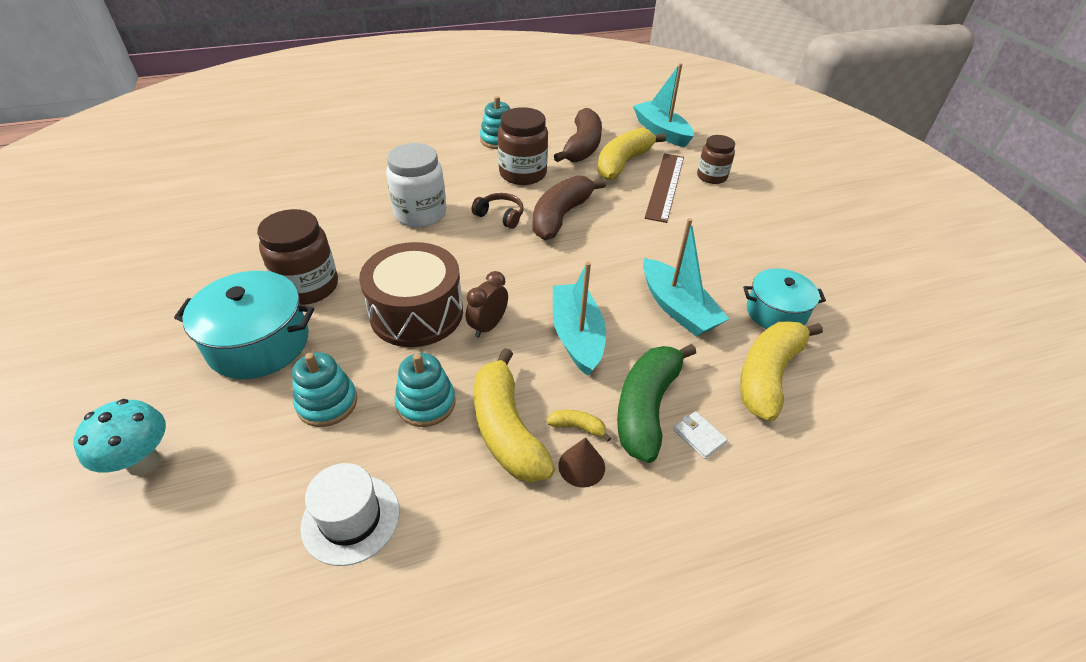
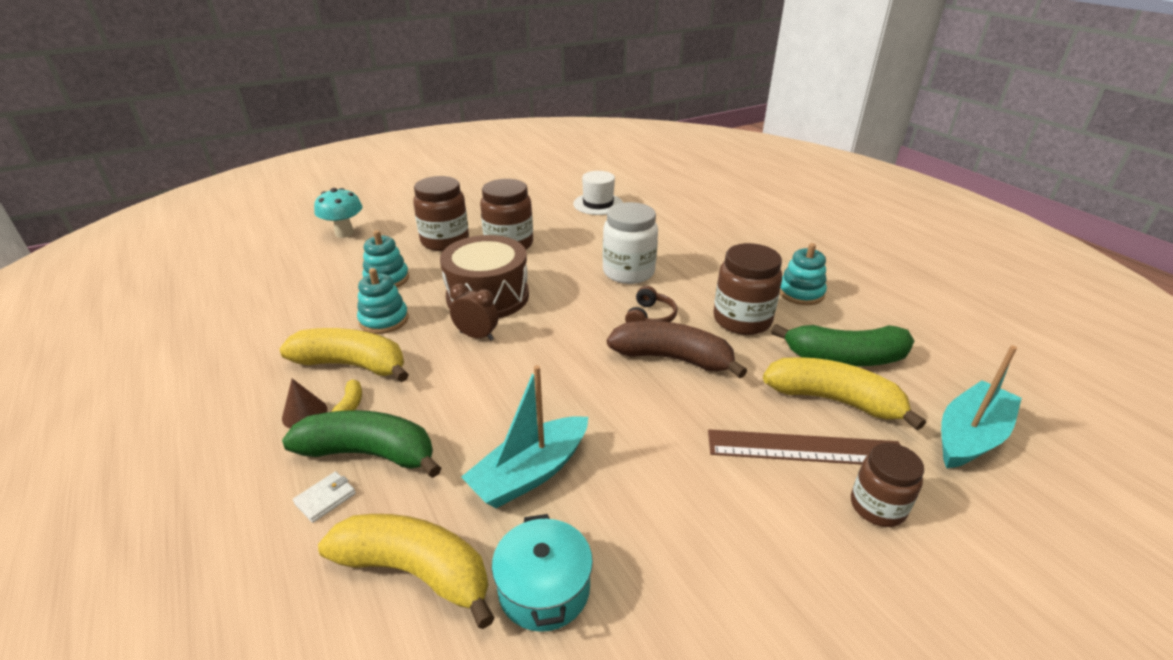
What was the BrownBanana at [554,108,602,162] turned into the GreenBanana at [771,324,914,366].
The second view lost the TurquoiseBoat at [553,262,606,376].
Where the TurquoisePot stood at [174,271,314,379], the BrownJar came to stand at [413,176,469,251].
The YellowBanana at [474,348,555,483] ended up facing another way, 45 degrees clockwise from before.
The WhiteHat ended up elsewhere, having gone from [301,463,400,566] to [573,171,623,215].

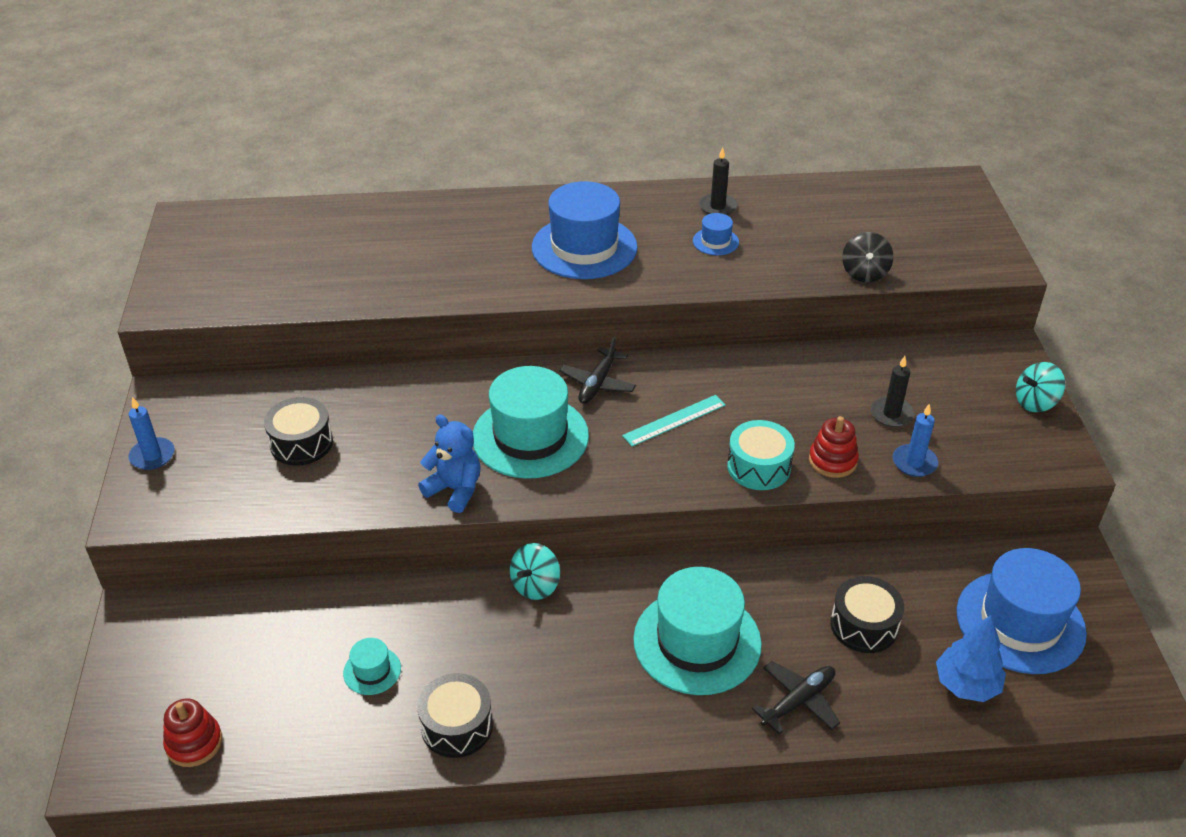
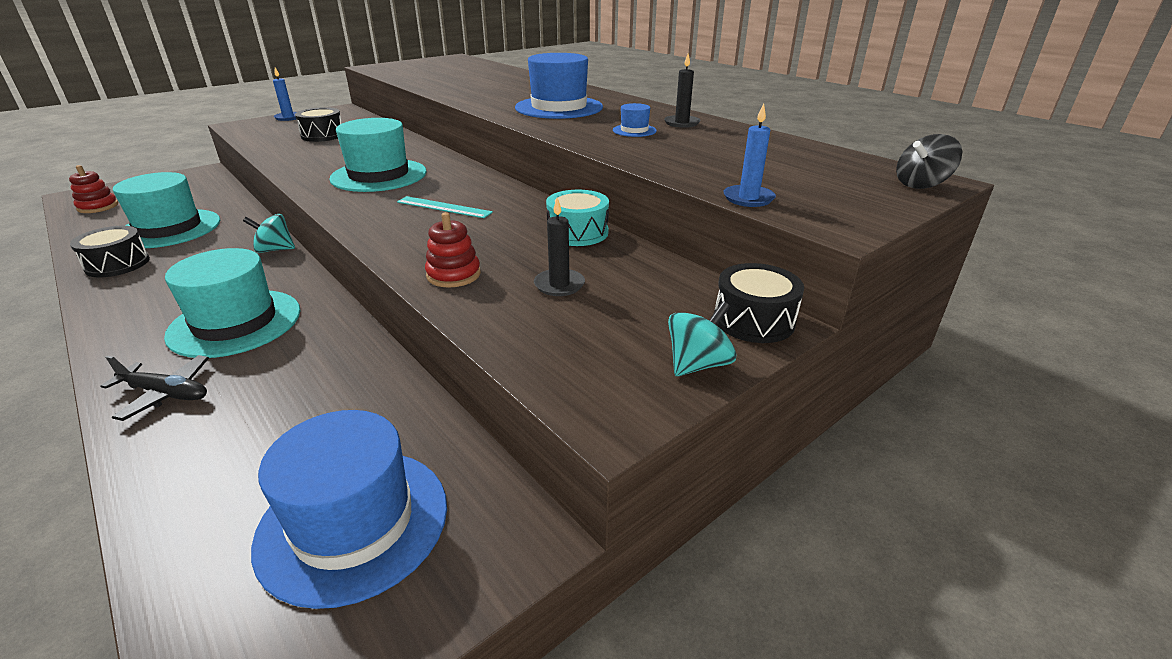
The BlackSpinningTop ended up elsewhere, having gone from [842,232,893,282] to [896,134,962,189].
The second view lost the BlackPlane at [559,336,636,404].
The TurquoiseSpinningTop at [1016,362,1065,412] ended up facing another way, 105 degrees clockwise from before.
The BlueCandle ended up elsewhere, having gone from [892,403,938,477] to [723,103,776,207].
The second view lost the BlueTeddyBear at [418,414,481,513].
The TurquoiseDrum ended up elsewhere, having gone from [727,420,795,490] to [546,190,609,246].
The BlackDrum ended up elsewhere, having gone from [831,576,904,653] to [714,263,804,343].
The second view lost the BlueTree at [936,615,1006,702].
The size of the TurquoiseHat at [343,638,401,695] changed by a factor of 2.27.

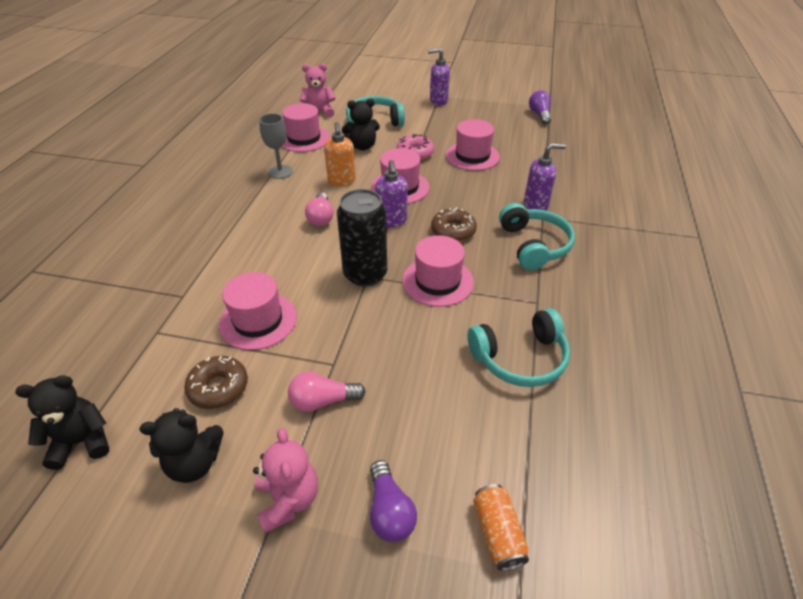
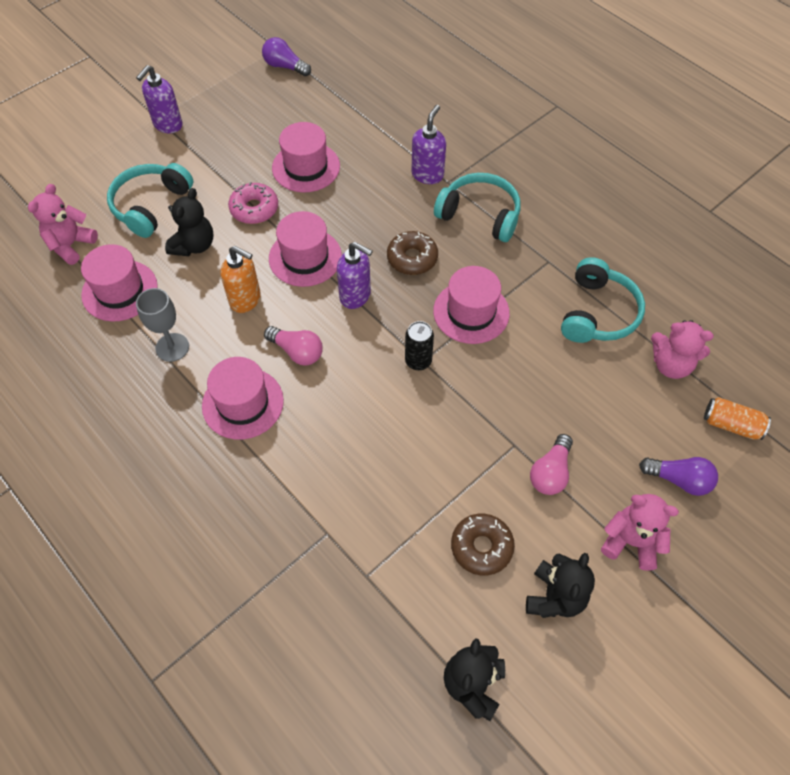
The size of the BlackCan at [337,189,387,287] changed by a factor of 0.55.
The PinkHat ended up elsewhere, having gone from [219,272,297,350] to [202,357,284,440].
The second view gained the PinkTeddyBear at [651,320,714,379].

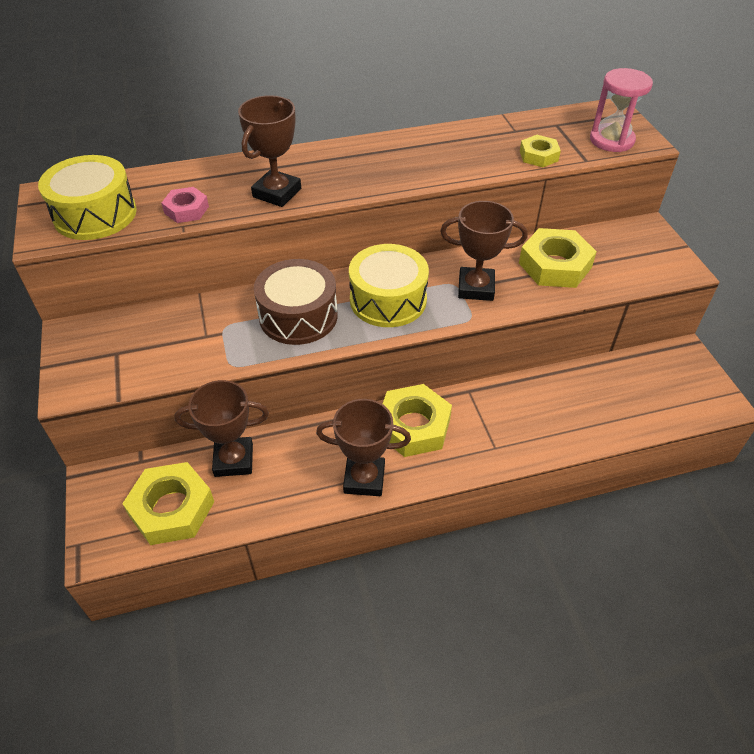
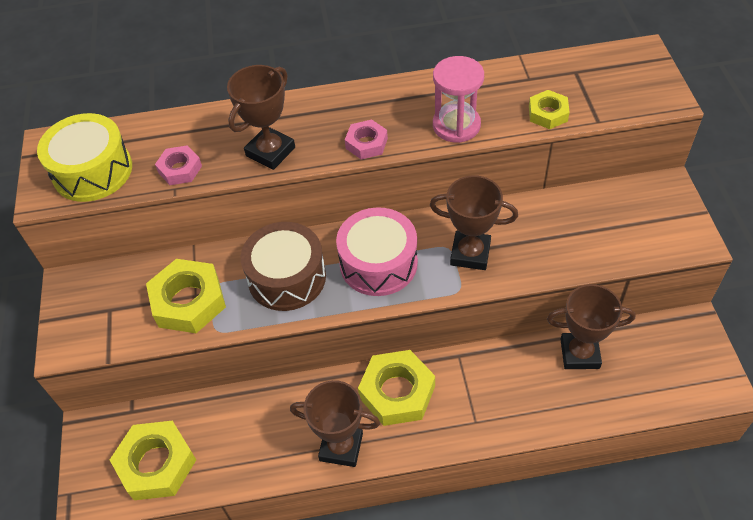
The PinkHourglass ended up elsewhere, having gone from [590,68,653,152] to [433,56,484,143].
The YellowNut ended up elsewhere, having gone from [519,228,597,288] to [146,259,226,333].
What was the YellowDrum at [349,244,429,327] turned into the PinkDrum at [336,207,418,296].
The BrownTrophy ended up elsewhere, having gone from [174,380,269,477] to [547,284,635,369].
The second view gained the PinkNut at [345,120,388,159].

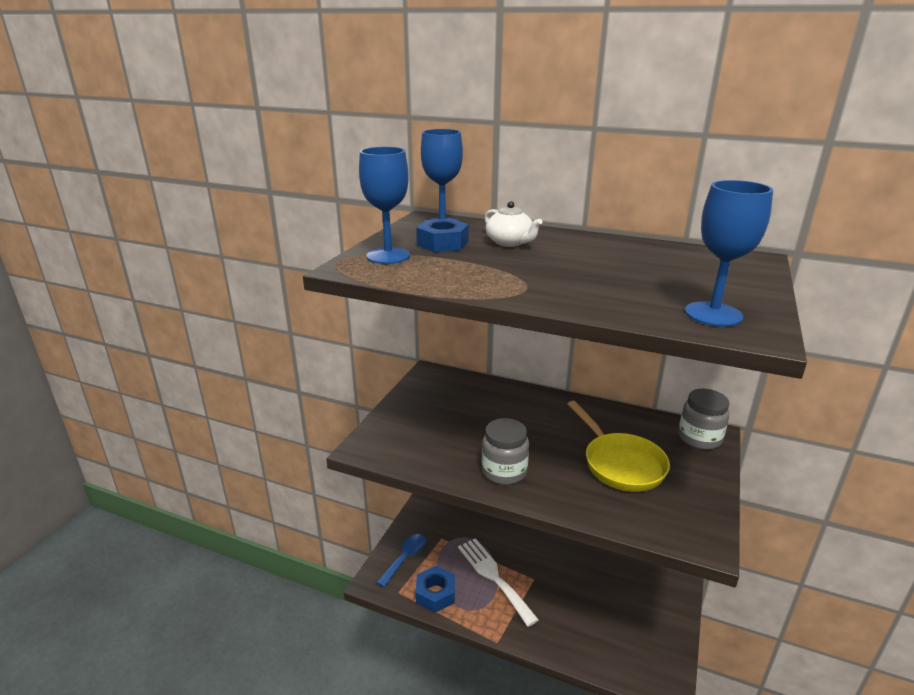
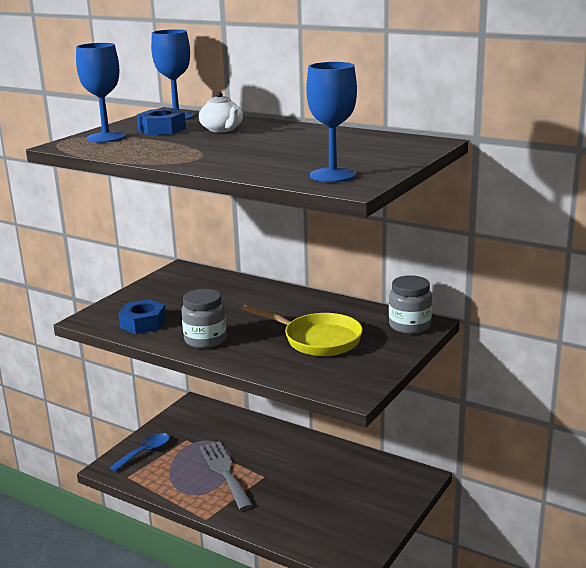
The YellowPan at [568,401,670,492] ended up facing another way, 45 degrees counterclockwise from before.
What was the WhiteFork at [458,538,539,627] turned into the GreyFork at [200,441,253,510].
The BlueNut ended up elsewhere, having gone from [415,566,455,613] to [118,299,166,334].

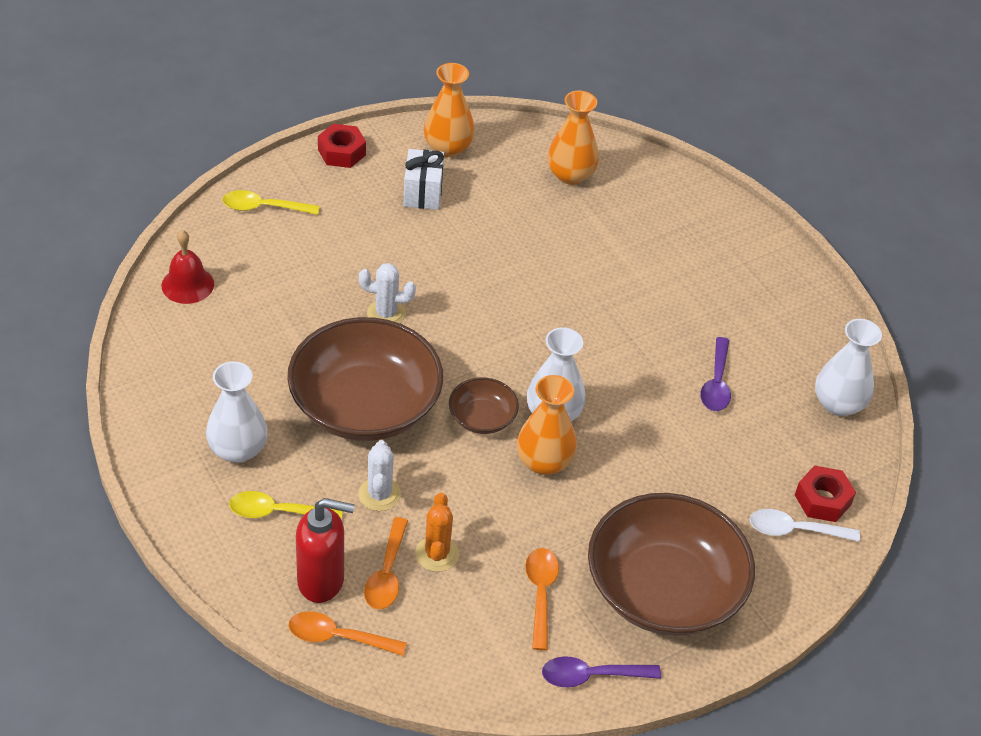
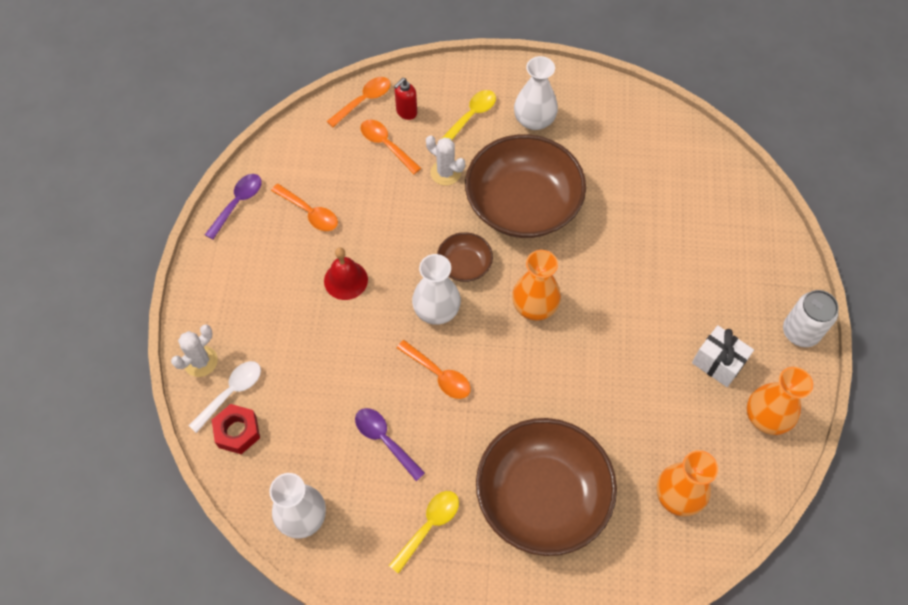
Where the RedNut stood at [318,124,366,168], the WhiteCan came to stand at [783,290,839,347].
The YellowSpoon ended up elsewhere, having gone from [222,190,320,215] to [389,491,459,574].
The RedBell ended up elsewhere, having gone from [162,230,214,304] to [324,247,368,300].
The WhiteCactus ended up elsewhere, having gone from [359,263,416,323] to [171,324,218,377].
The OrangeVase ended up elsewhere, having gone from [517,375,577,475] to [512,250,561,320].
The second view lost the OrangeCactus at [415,493,459,572].
The BrownBowl ended up elsewhere, having gone from [588,493,755,636] to [476,418,617,556].
The size of the RedSoapDispenser at [296,498,355,603] changed by a factor of 0.60.
The second view gained the OrangeSpoon at [397,340,471,399].

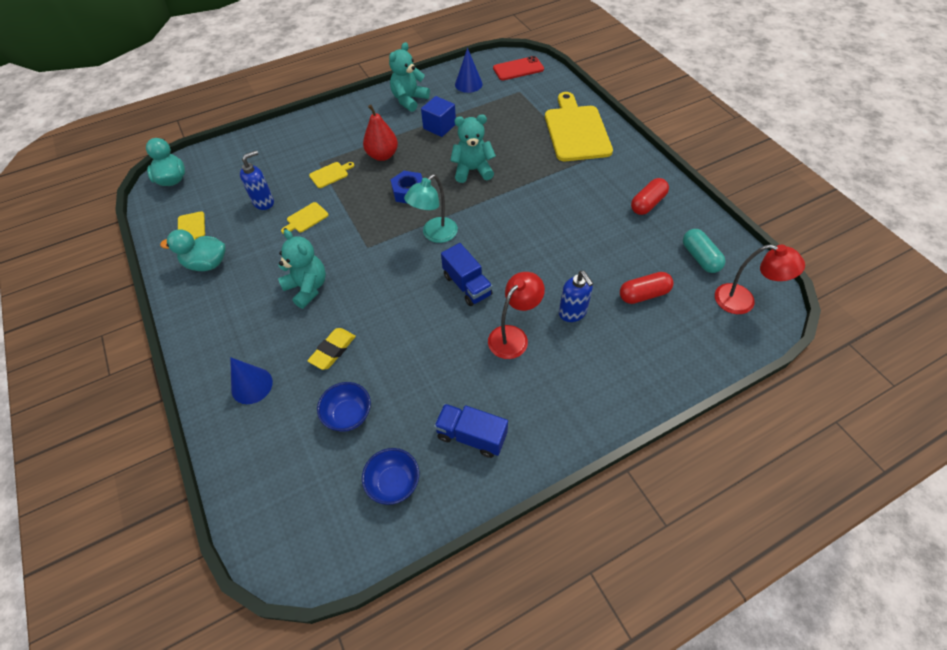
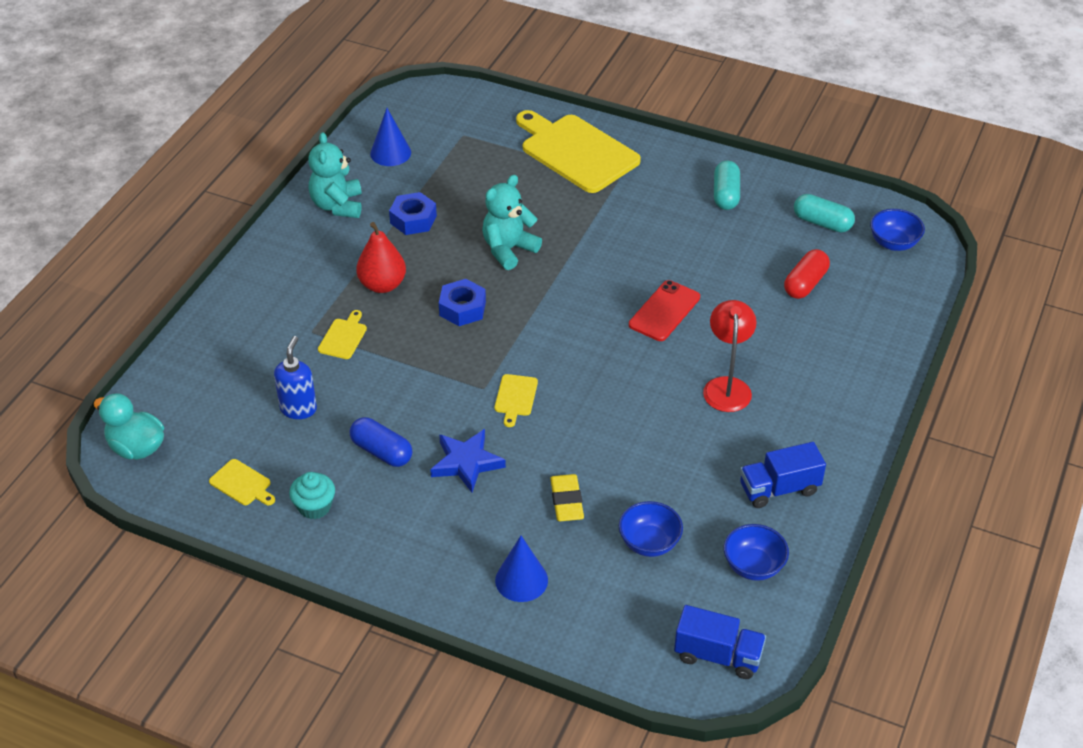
The RedPhone ended up elsewhere, having gone from [493,56,544,80] to [629,280,700,341].
Where the BlueCube stood at [421,96,456,137], the BlueNut came to stand at [389,192,437,235].
The second view lost the TurquoiseLamp at [404,174,458,243].
What was the RedCapsule at [631,178,669,215] turned into the TurquoiseCapsule at [714,161,740,210].
The YellowCuttingBoard ended up elsewhere, having gone from [281,202,329,234] to [495,374,538,427].
Where the TurquoiseDuck stood at [160,229,226,271], the TurquoiseCupcake came to stand at [289,472,335,519].
Where the TurquoiseTeddyBear stood at [278,229,326,309], the BlueStar came to stand at [430,429,506,492].
The BlueTruck ended up elsewhere, having gone from [441,243,493,306] to [674,605,766,679].
Where the RedLamp stood at [715,244,805,314], the BlueBowl came to stand at [870,209,925,251].
The second view lost the BlueSoapDispenser at [559,271,593,322].
The second view gained the BlueCapsule at [350,417,412,467].

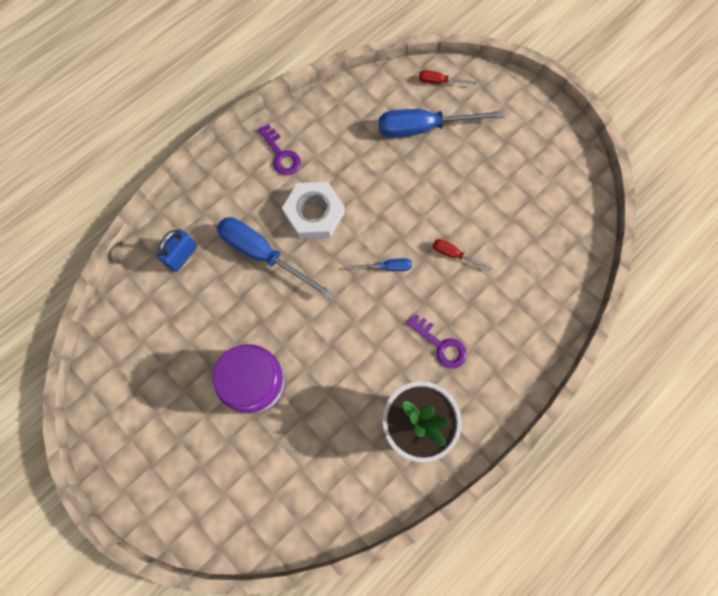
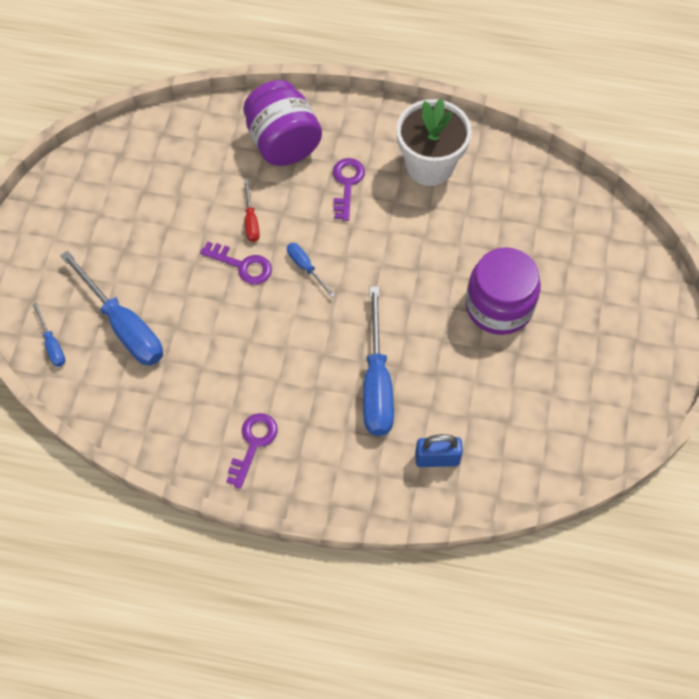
What was the RedScrewdriver at [419,70,477,85] turned into the BlueScrewdriver at [33,303,65,367].
The second view lost the WhiteNut at [282,182,345,239].
The second view gained the PurpleJar at [243,80,322,166].
The second view gained the PurpleKey at [200,242,272,284].

